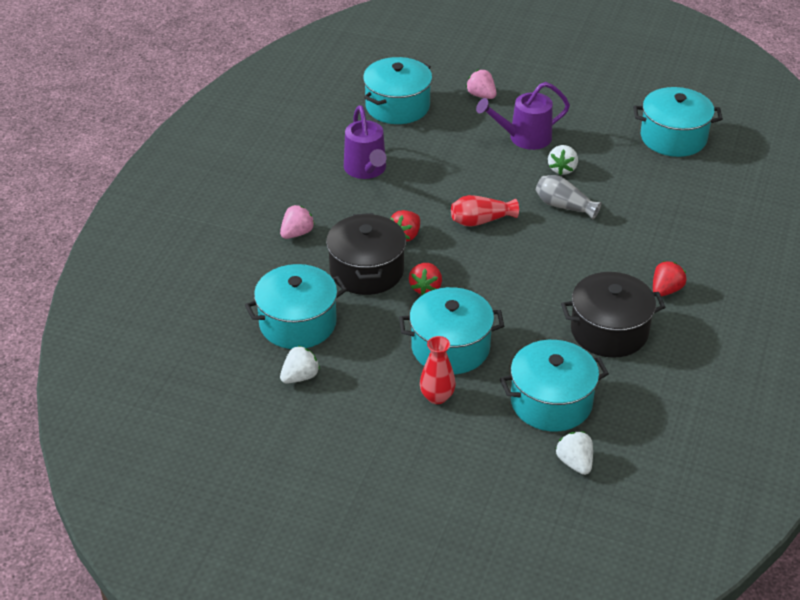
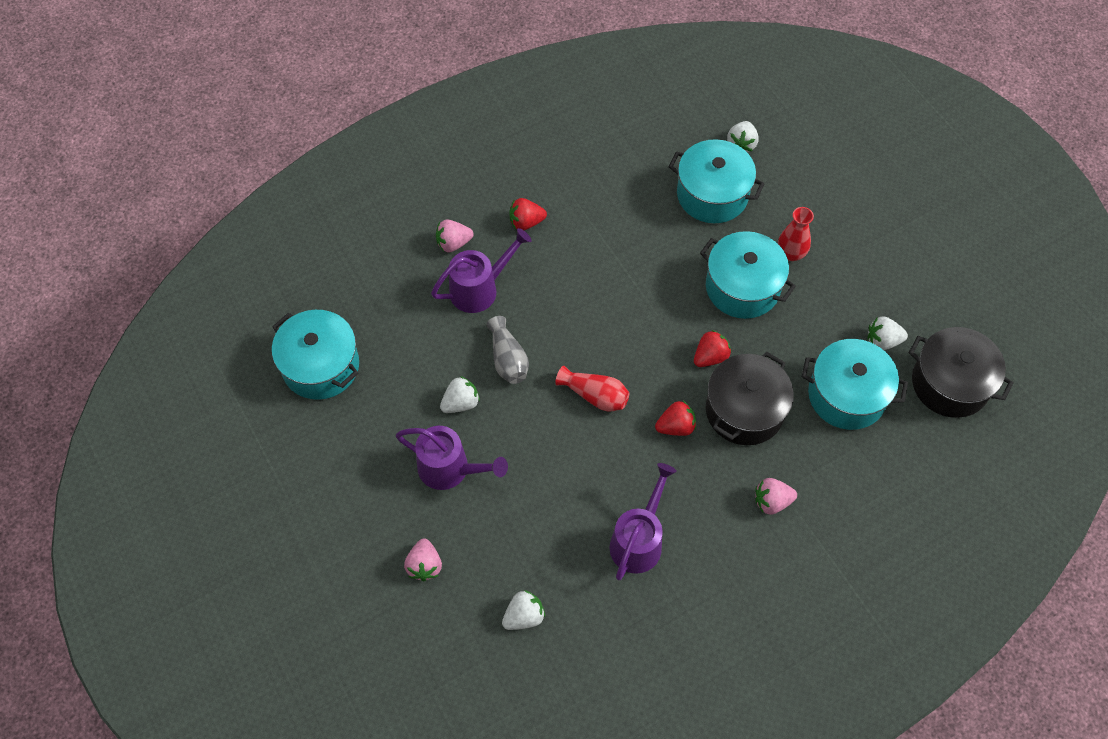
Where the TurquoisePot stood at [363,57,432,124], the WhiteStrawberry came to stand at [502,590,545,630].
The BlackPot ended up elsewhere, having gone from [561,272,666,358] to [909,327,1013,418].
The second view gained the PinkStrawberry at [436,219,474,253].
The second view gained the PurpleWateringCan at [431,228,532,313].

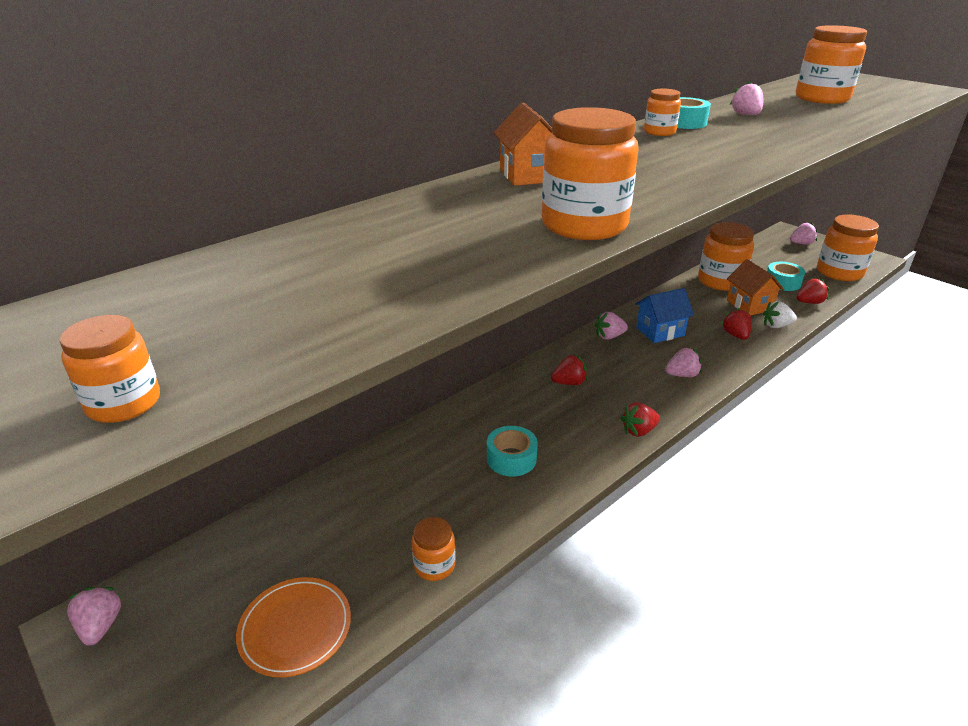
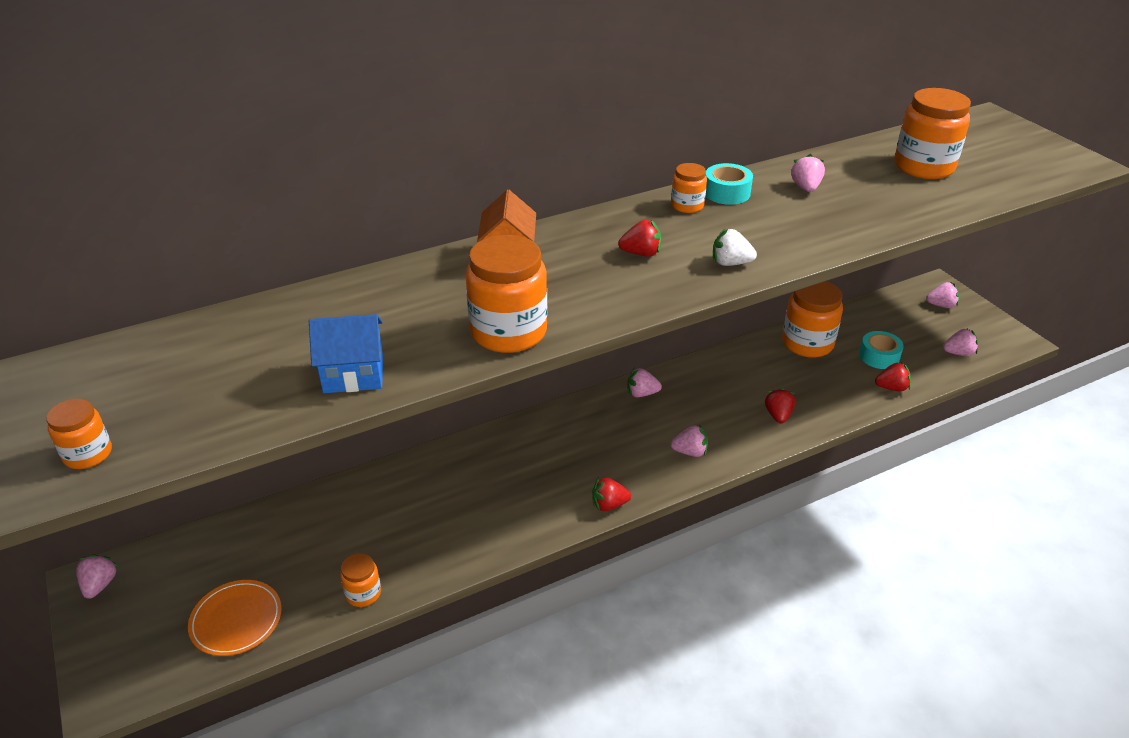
Where the OrangeJar stood at [817,215,879,281], the PinkStrawberry came to stand at [943,329,978,356].
The second view lost the OrangeHouse at [727,259,784,316].
The BlueHouse ended up elsewhere, having gone from [635,288,694,343] to [309,314,383,393].
The WhiteStrawberry ended up elsewhere, having gone from [763,301,797,328] to [713,228,757,266].
The RedStrawberry ended up elsewhere, having gone from [551,355,588,385] to [618,220,662,257].
The second view lost the TurquoiseTape at [487,426,538,476].

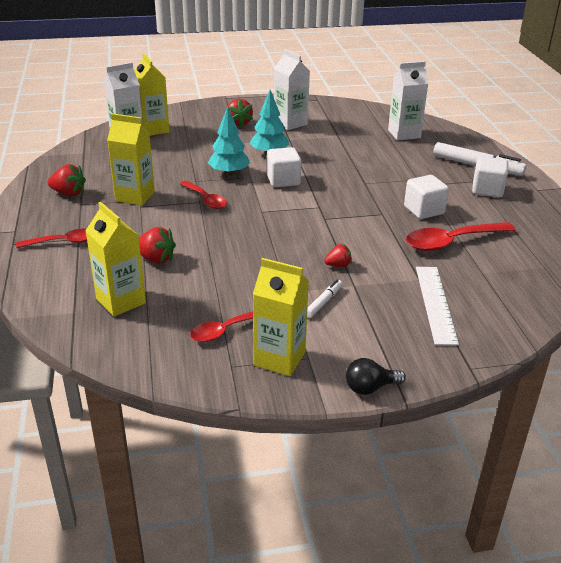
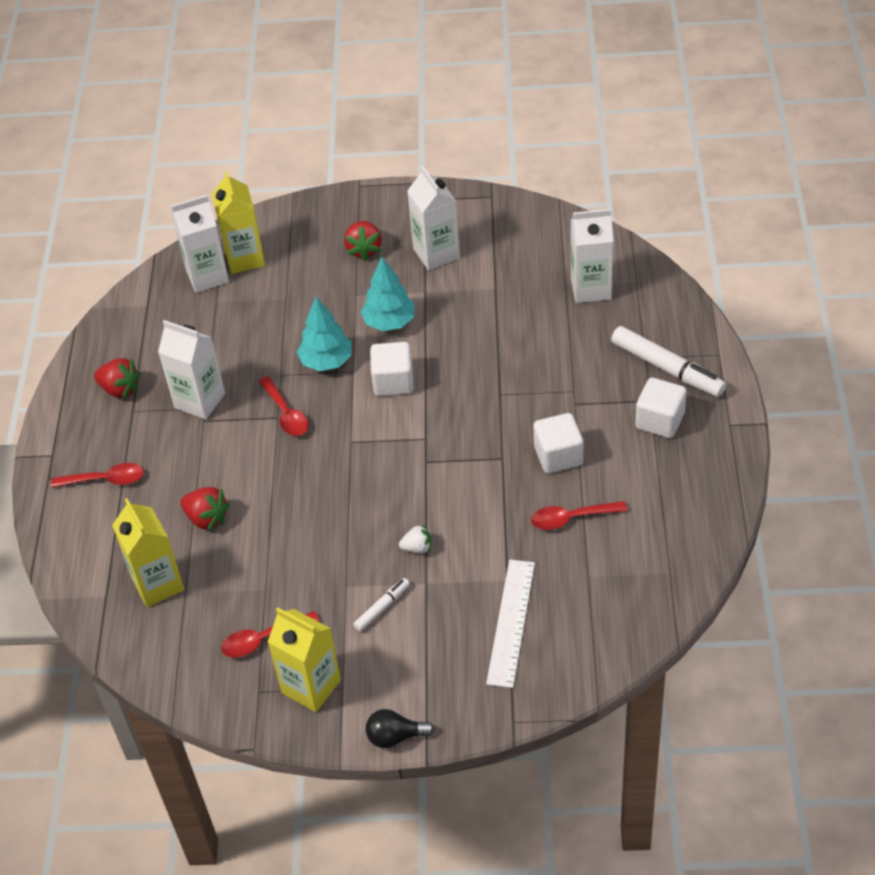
What was the YellowCarton at [107,113,155,205] turned into the WhiteCarton at [158,320,225,419].
The size of the RedSpoon at [406,222,516,251] changed by a factor of 0.63.
What was the RedStrawberry at [324,244,352,267] turned into the WhiteStrawberry at [399,524,431,553].

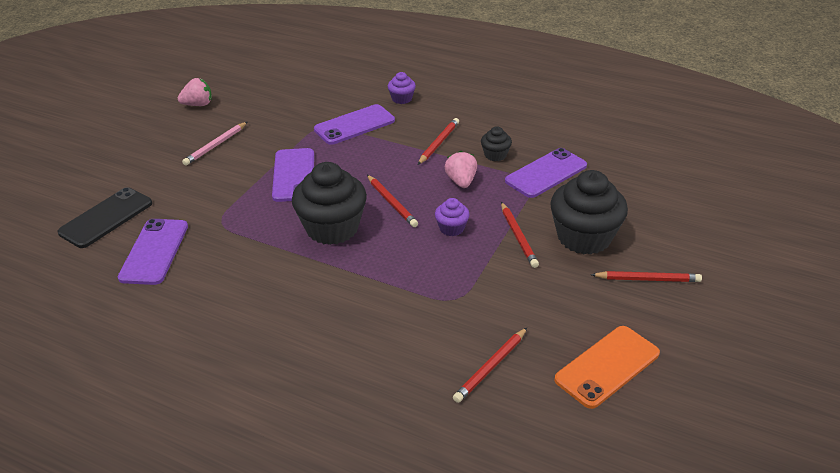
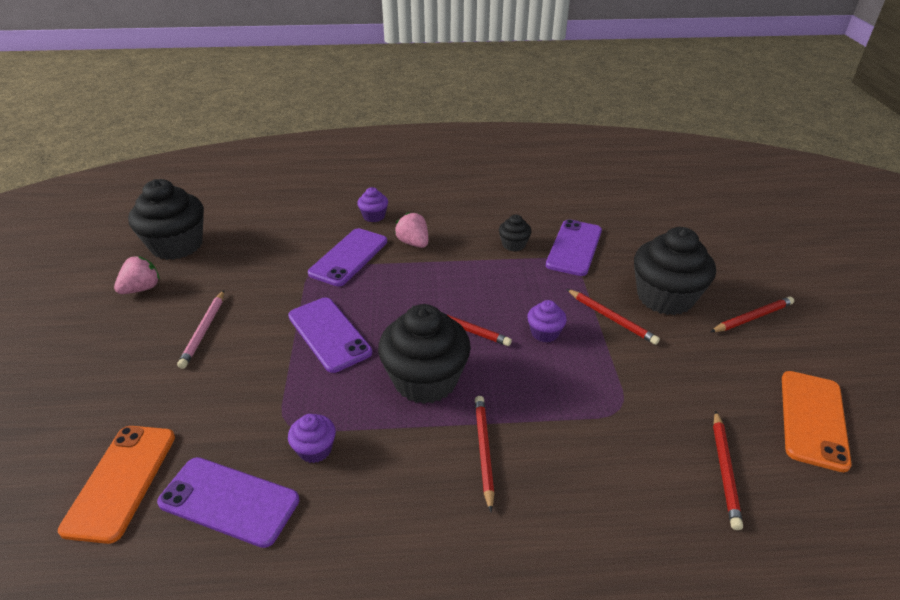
The RedPencil ended up elsewhere, having gone from [418,118,459,165] to [475,396,494,512].
The PinkStrawberry ended up elsewhere, having gone from [445,151,477,188] to [395,212,428,248].
What was the BlackPhone at [58,187,152,248] turned into the OrangePhone at [58,426,175,544].
The PurplePhone at [118,219,188,285] ended up facing another way, 45 degrees counterclockwise from before.
The second view gained the BlackCupcake at [128,179,204,260].
The second view gained the PurpleCupcake at [288,414,336,463].

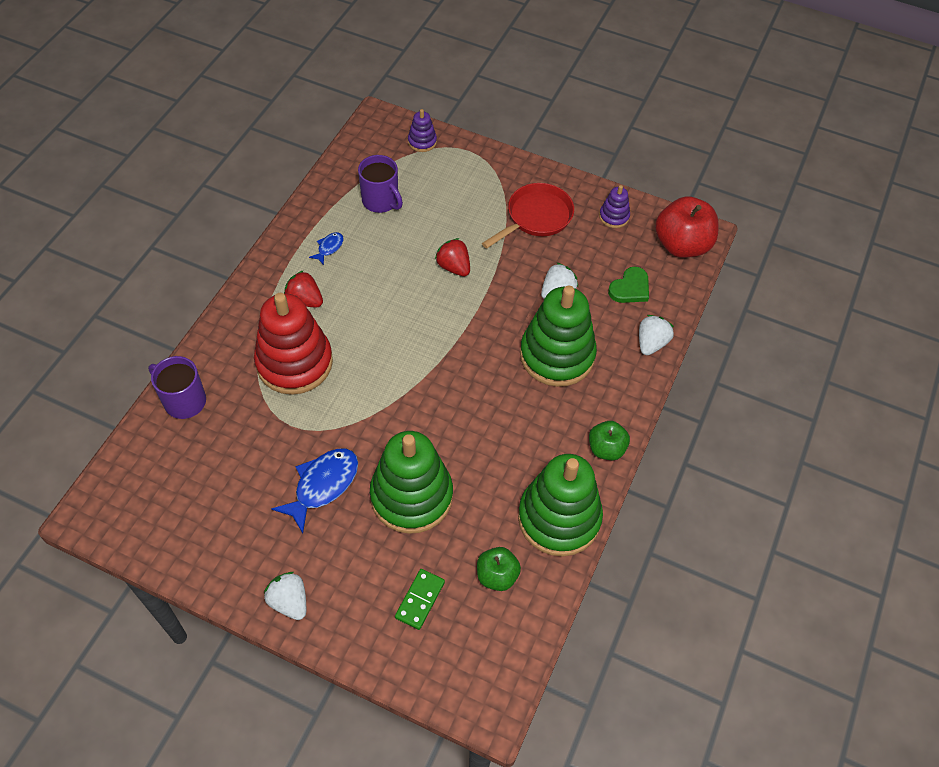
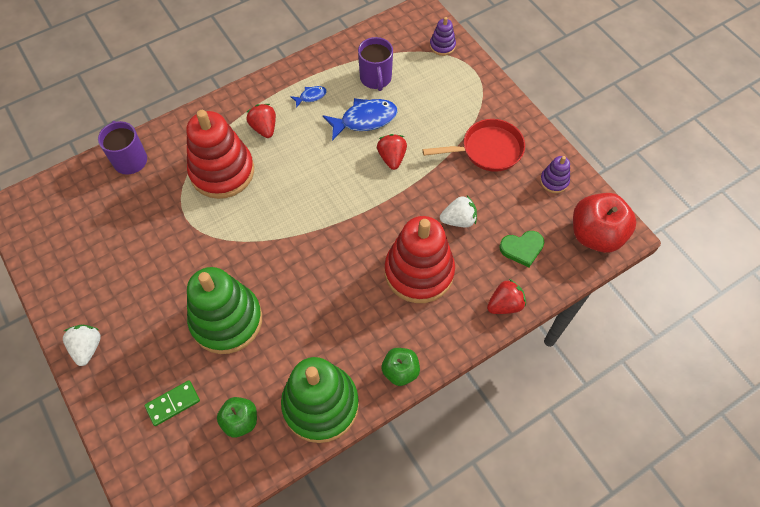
What was the GreenStackingToy at [520,286,597,387] turned into the RedStackingToy at [385,216,455,303].
What was the WhiteStrawberry at [639,315,674,355] turned into the RedStrawberry at [487,279,526,314].
The BlueFish ended up elsewhere, having gone from [271,449,358,533] to [322,98,398,141].

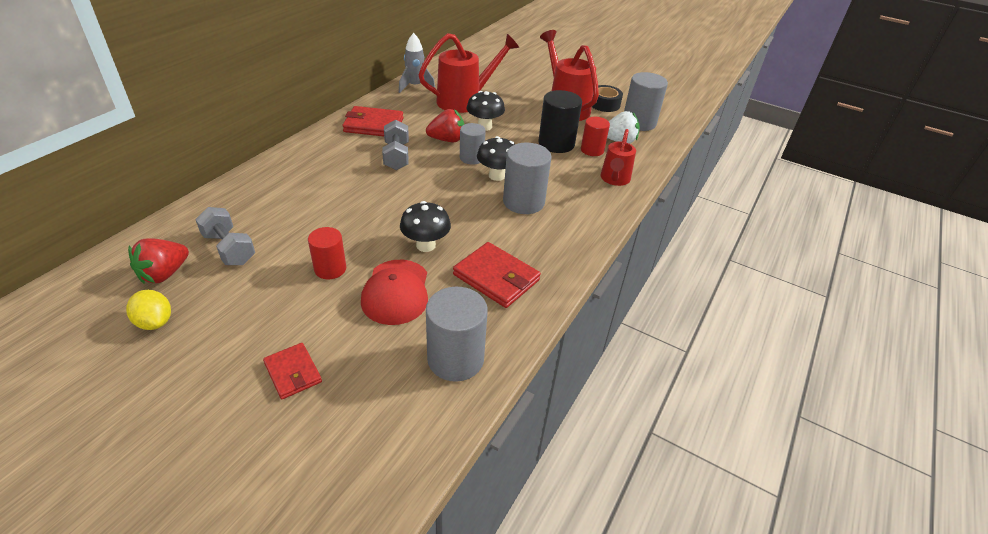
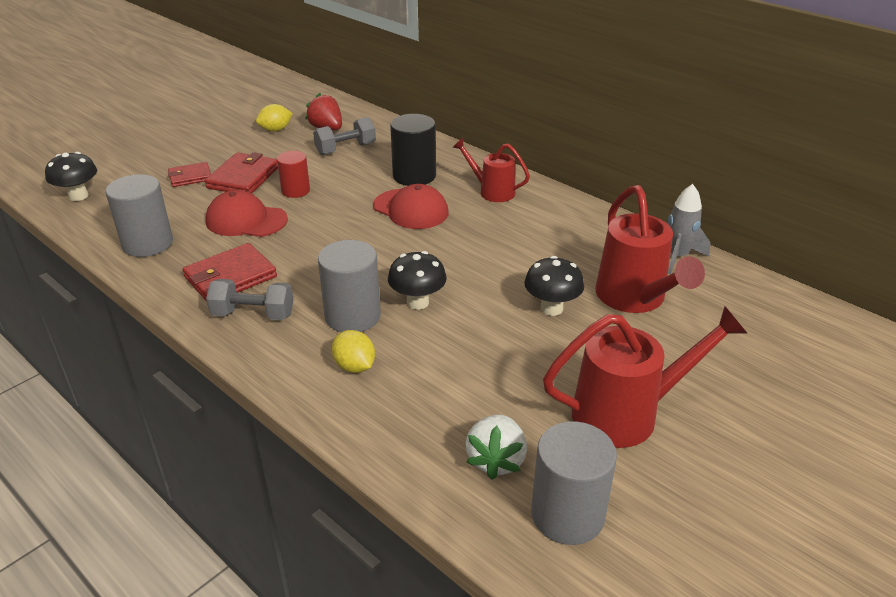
The second view lost the BlackTape at [592,85,623,112].
The BlackCylinder ended up elsewhere, having gone from [538,90,582,153] to [390,114,436,186].
The RedWallet ended up elsewhere, having gone from [342,106,404,136] to [205,152,278,194].
The second view lost the RedStrawberry at [426,109,464,142].
The second view lost the RedCylinder at [581,117,610,156].
The GreyDumbbell ended up elsewhere, having gone from [382,120,409,170] to [206,279,294,320].
The second view lost the GreyCylinder at [460,123,486,165].
The RedWateringCan ended up elsewhere, having gone from [600,129,636,186] to [453,138,530,202].
The BlackMushroom ended up elsewhere, having gone from [400,201,451,252] to [45,152,97,201].
The second view gained the RedCap at [373,184,449,229].
The second view gained the YellowLemon at [332,330,375,373].

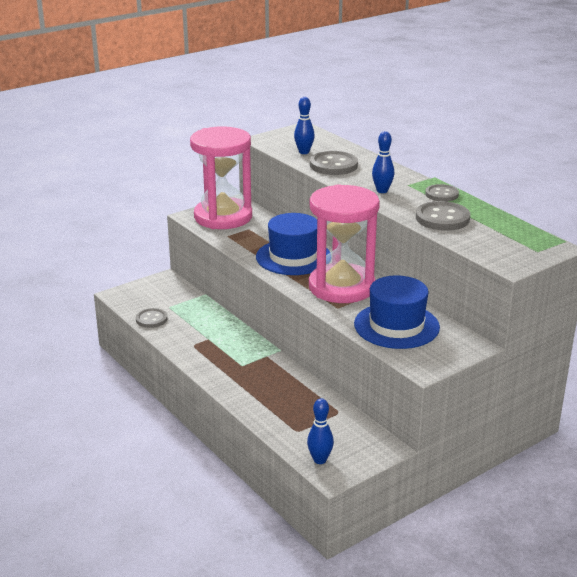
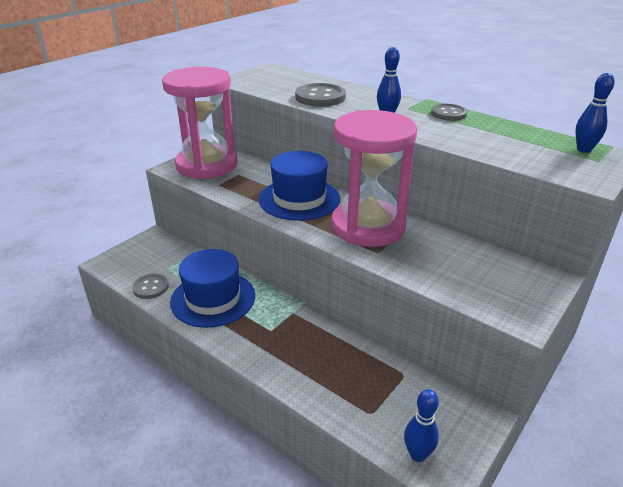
The BlueBowlingPin ended up elsewhere, having gone from [294,97,315,154] to [575,73,615,153].
The second view lost the GreyButton at [416,201,470,231].
The BlueHat ended up elsewhere, having gone from [354,275,440,349] to [170,249,255,328].

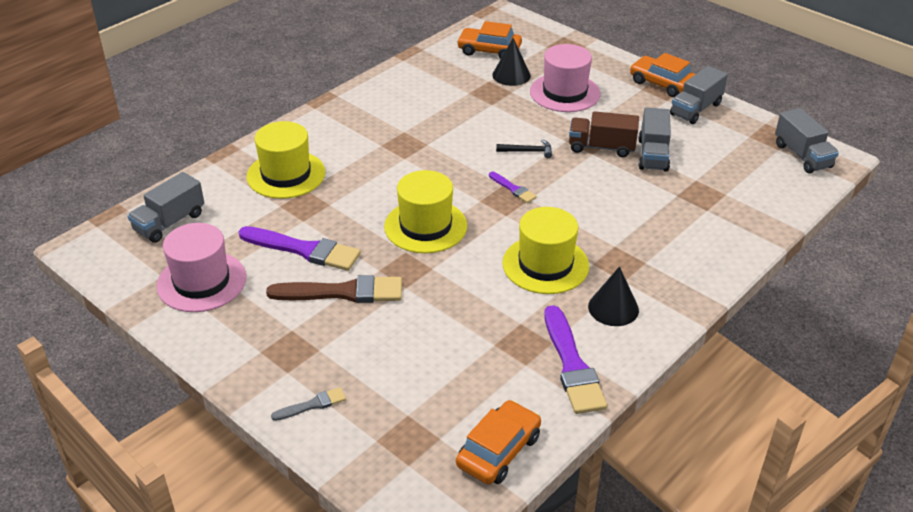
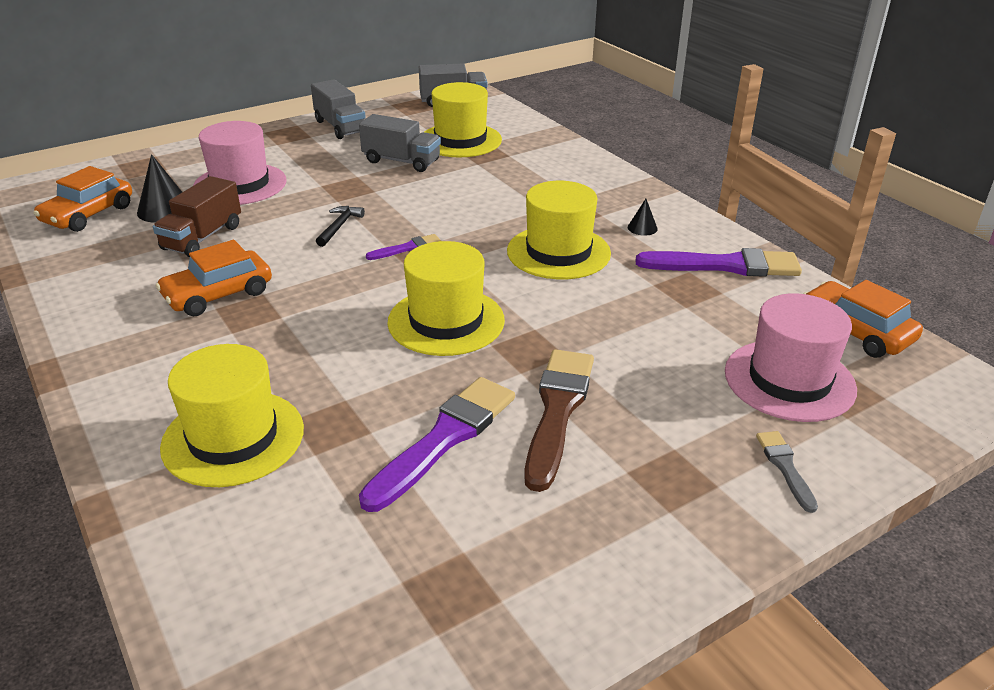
The OrangeCar ended up elsewhere, having gone from [630,53,695,97] to [156,240,272,316].
The BrownTruck ended up elsewhere, having gone from [569,111,639,157] to [153,176,241,257].
The second view lost the GreyTruck at [127,172,204,243].
The PinkHat ended up elsewhere, having gone from [156,223,246,312] to [725,293,857,422].
The size of the BlackCone at [588,267,639,326] changed by a factor of 0.54.
The second view gained the YellowHat at [424,82,502,157].

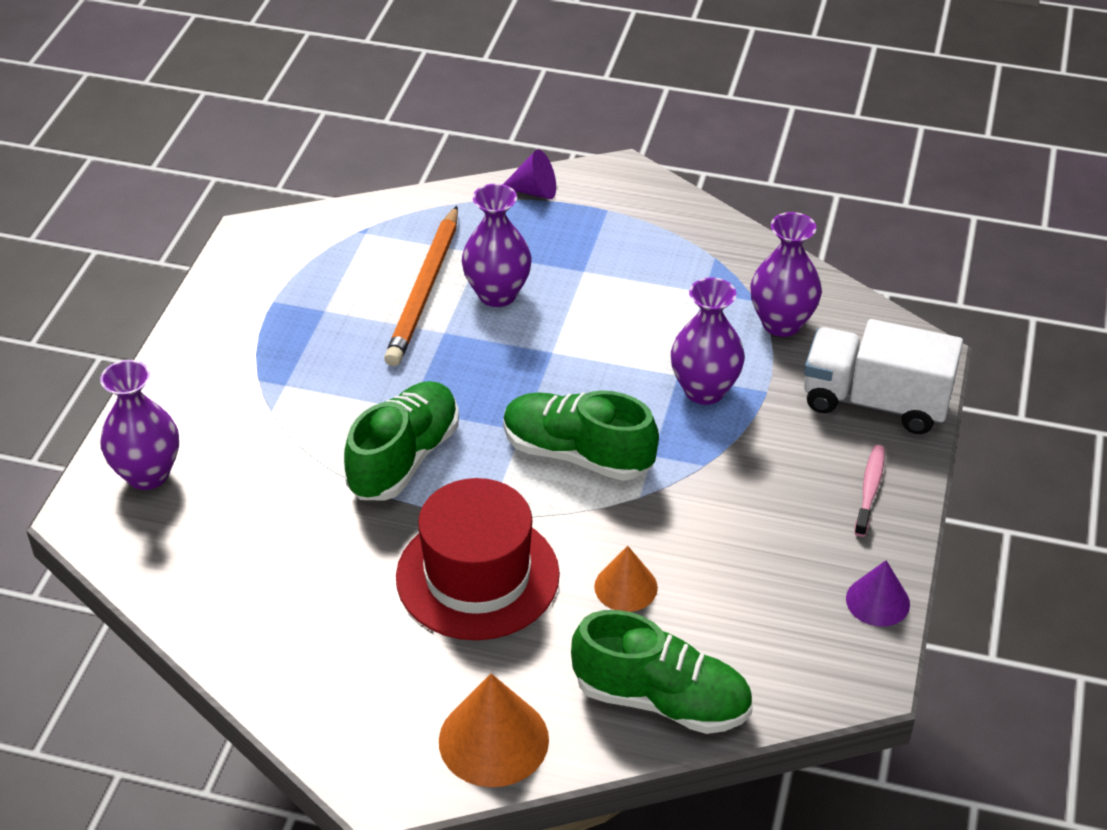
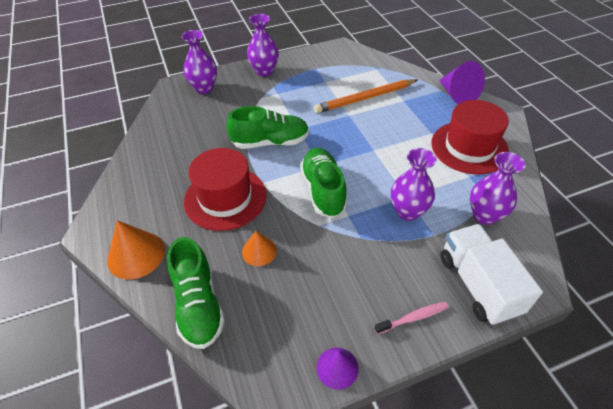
The size of the PurpleCone at [504,149,556,199] changed by a factor of 1.62.
The PurpleVase ended up elsewhere, having gone from [462,184,532,307] to [247,14,279,76].
The second view gained the RedHat at [432,100,509,174].

